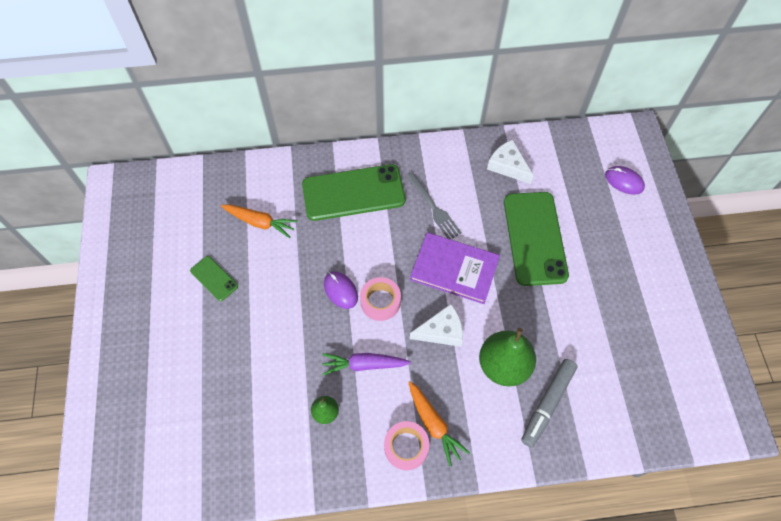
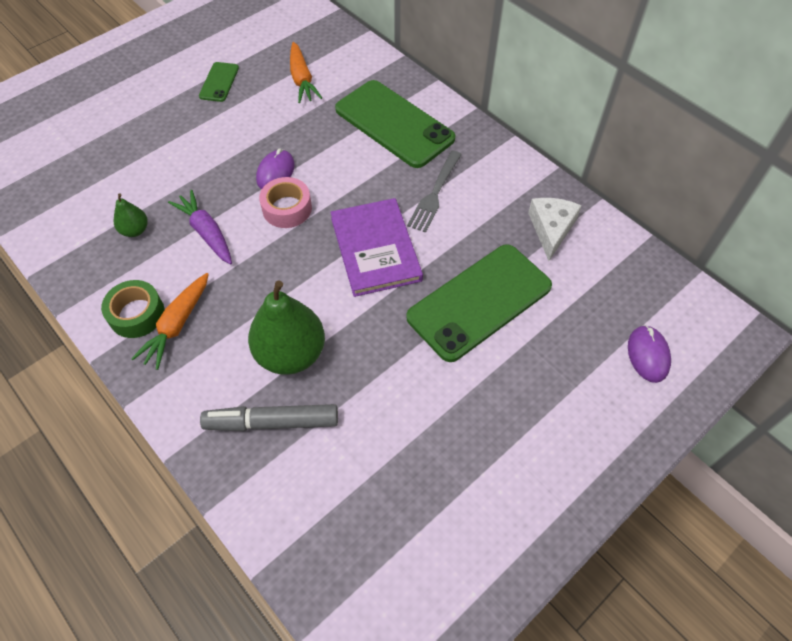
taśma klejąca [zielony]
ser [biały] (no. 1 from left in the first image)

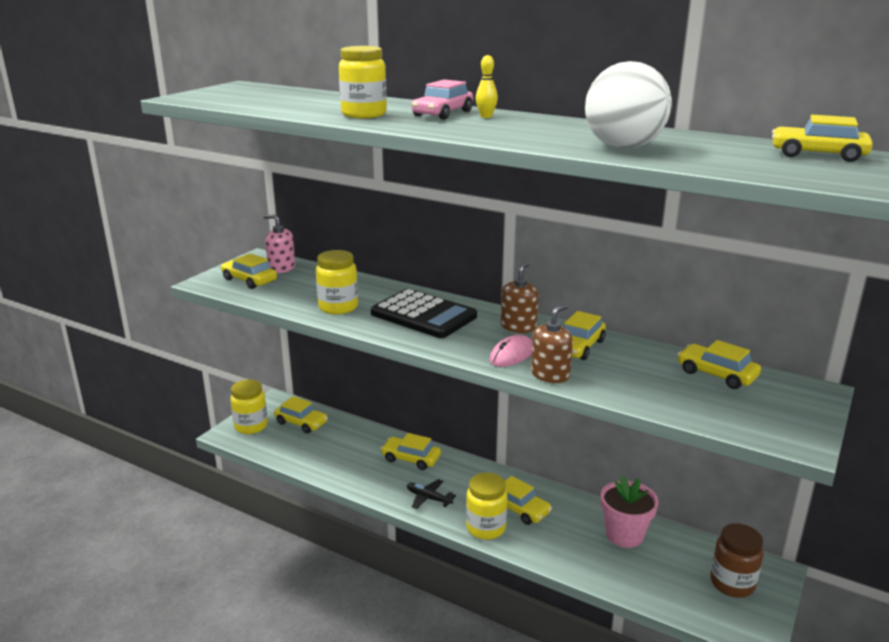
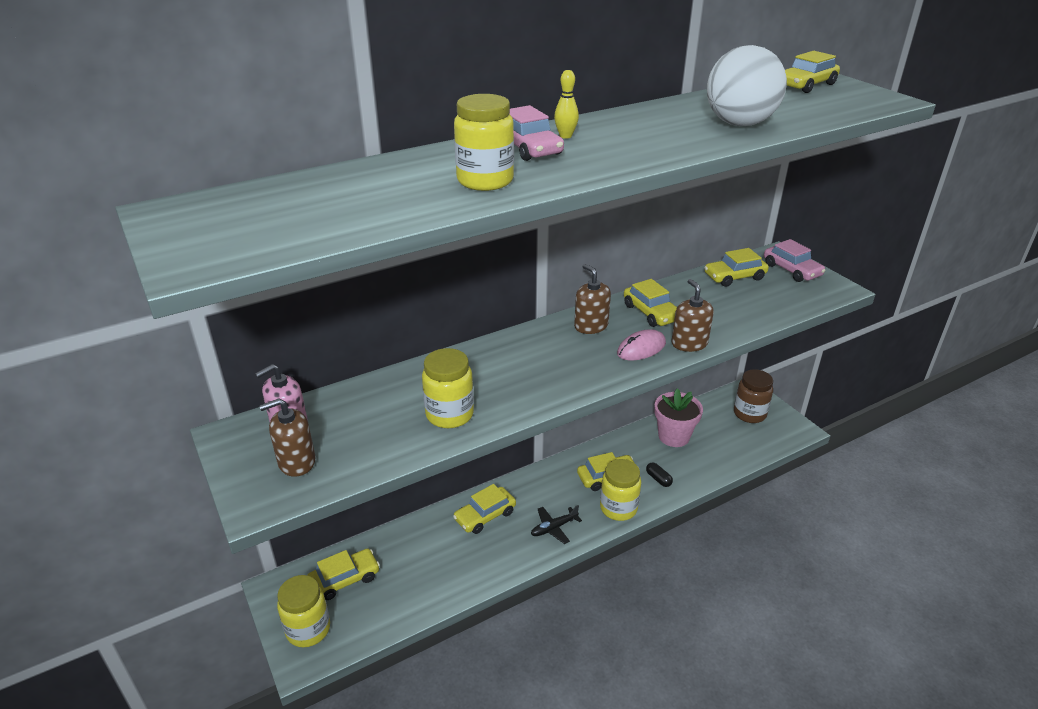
dozownik mydła [brązowy] (no. 1 from left)
kalkulator [czarny]
myszka [różowy]
kapsułka [czarny]
samochód [różowy] (no. 2 from left)

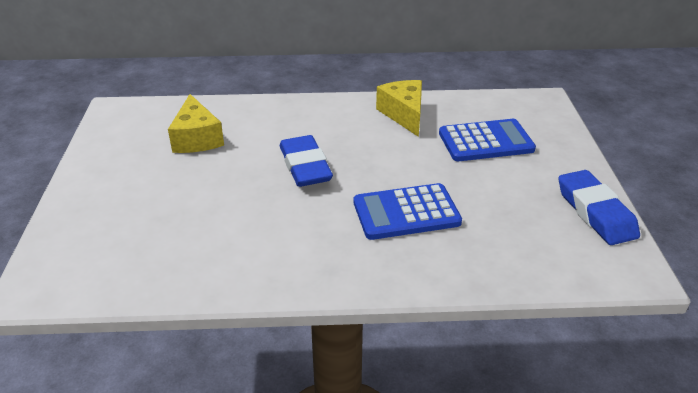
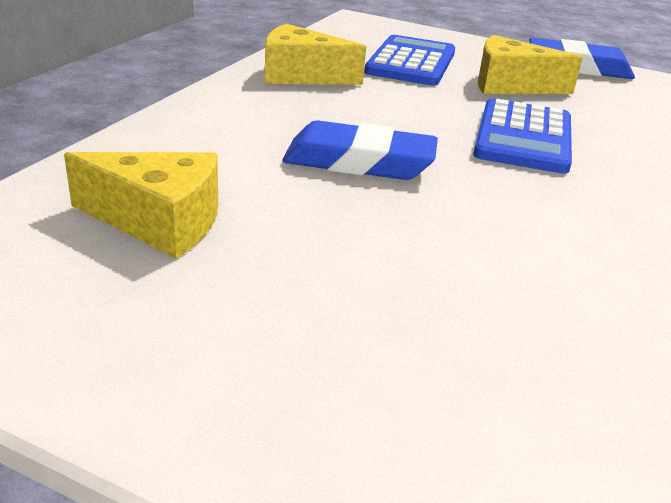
ser [żółty] (no. 3 from left)

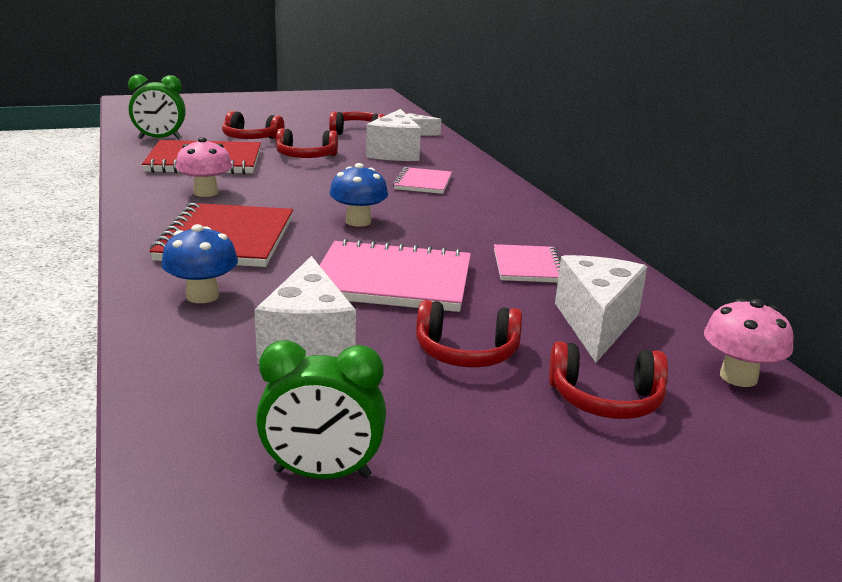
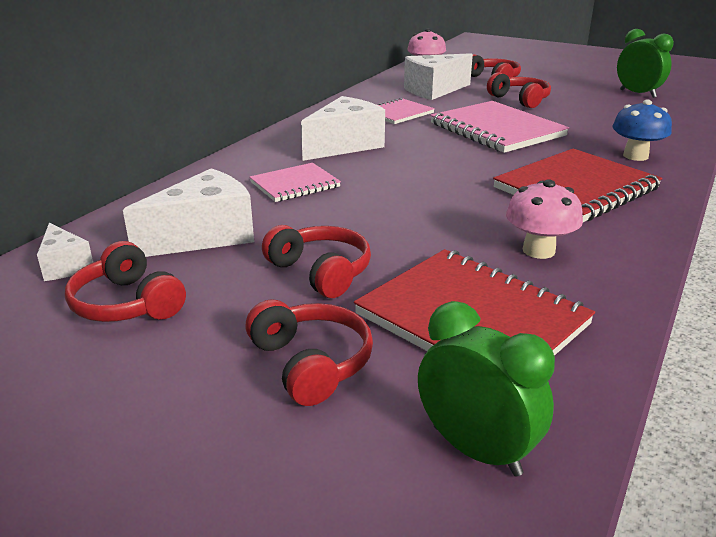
ser [biały] (no. 3 from left)
grzyb [niebieski] (no. 2 from left in the first image)

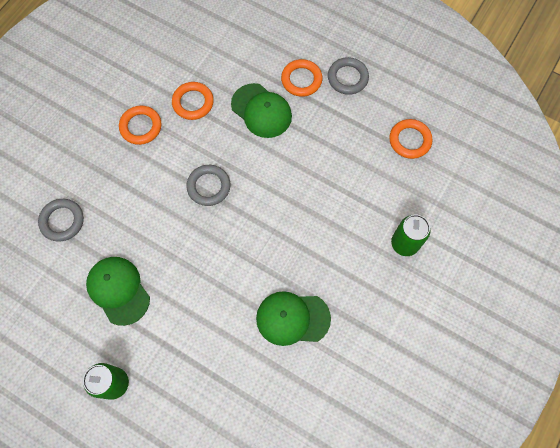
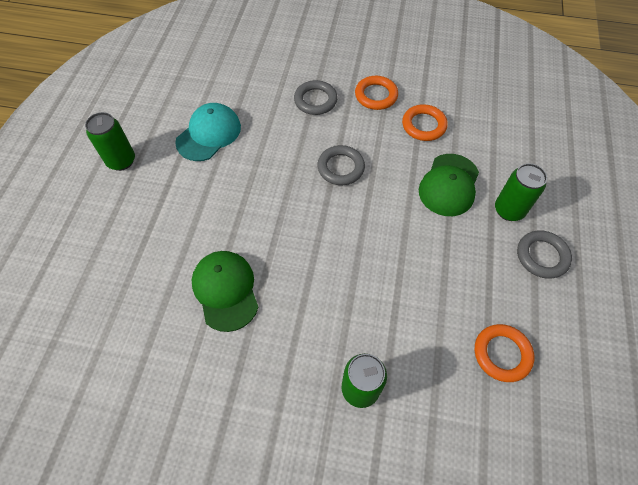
pierścień [szary] (no. 1 from left)
czapka [turkusowy]
puszka [zielony] (no. 3 from left)

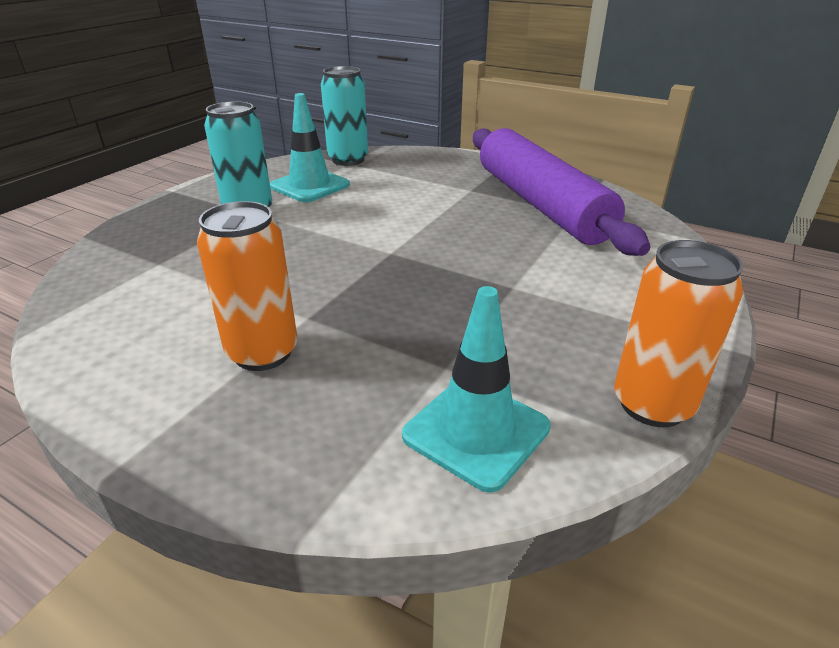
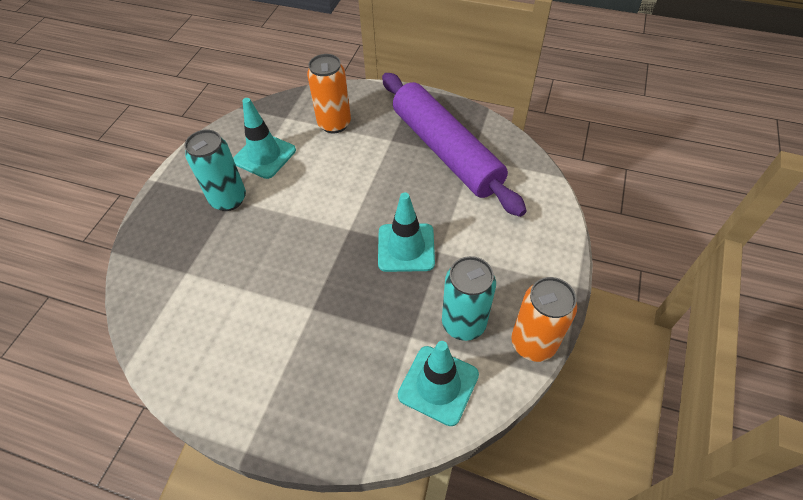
puszka [pomarańczowy] (no. 1 from left)
puszka [turkusowy] (no. 2 from left)
pachołek [turkusowy] (no. 2 from left)

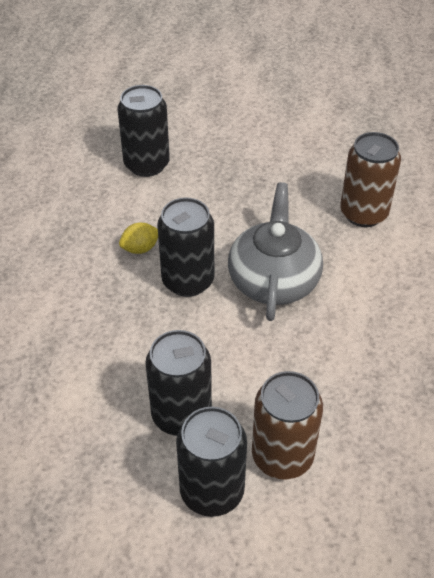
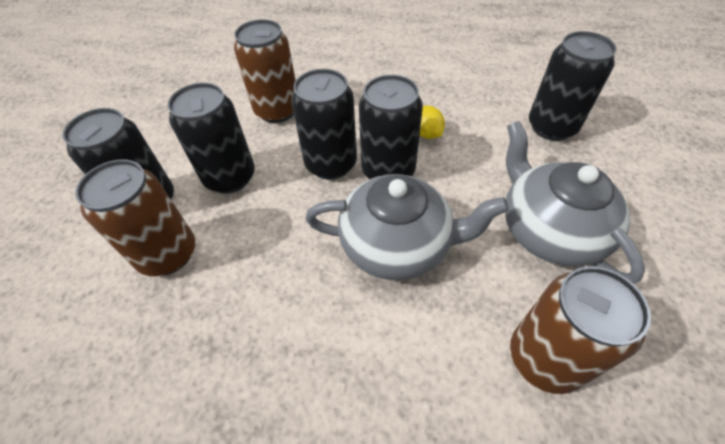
puszka [brązowy] (no. 2 from left)
puszka [czarny] (no. 3 from left)
imbryk [szary] (no. 2 from left)

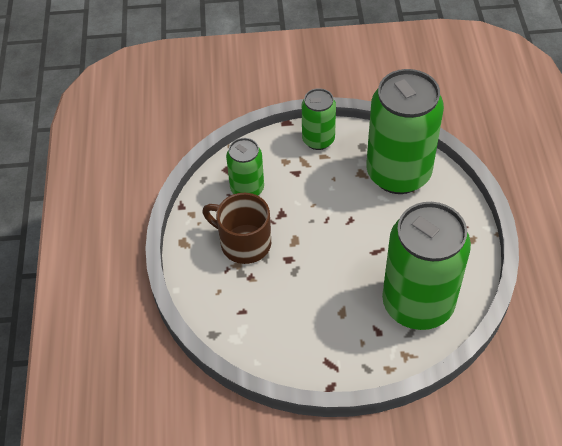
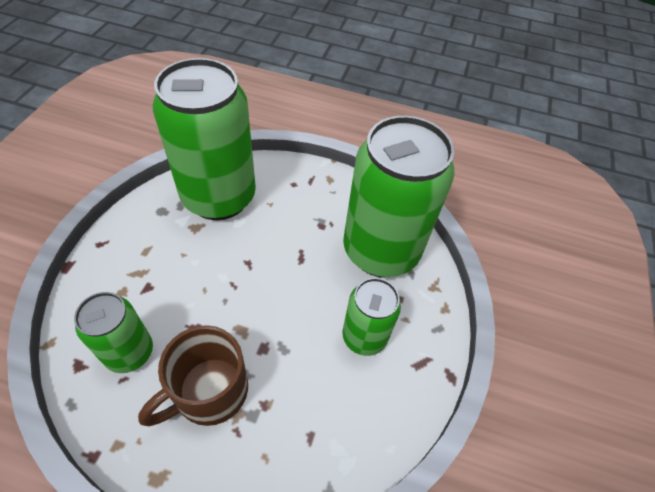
puszka [zielony] (no. 3 from left)

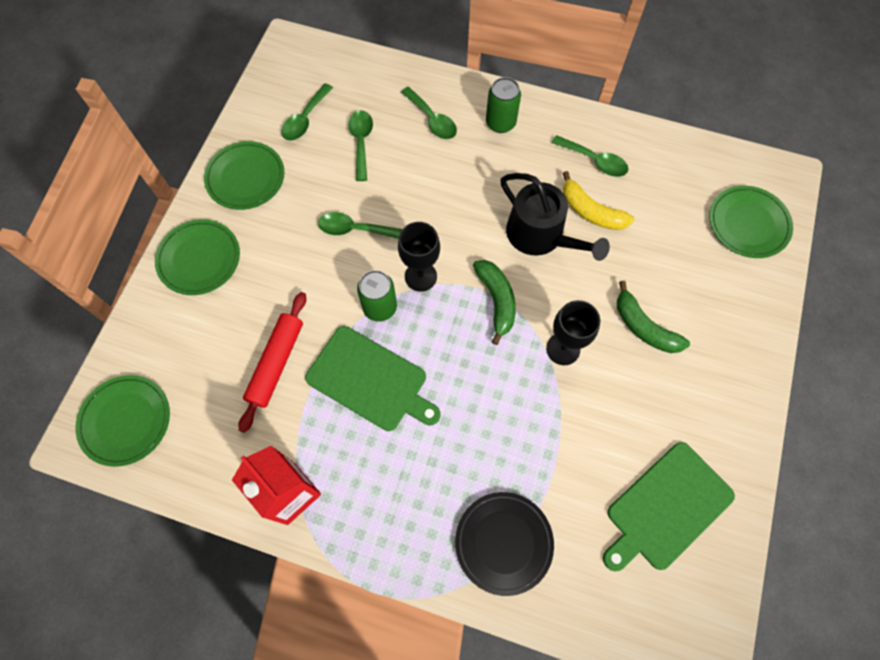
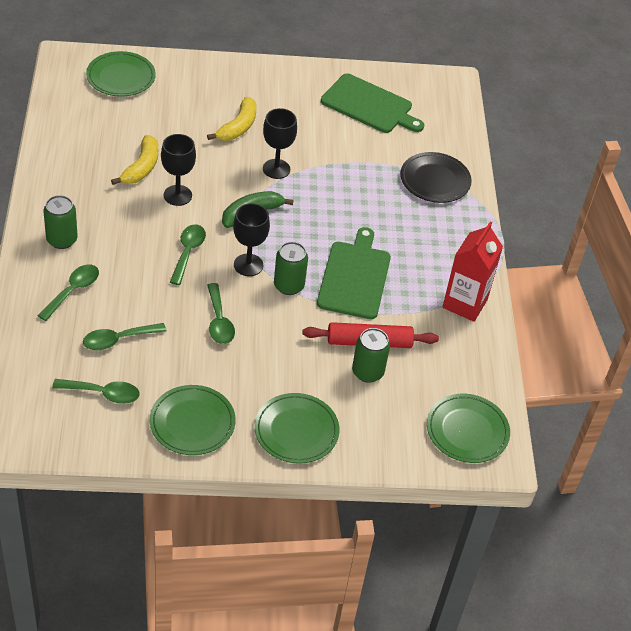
kielich [czarny] (no. 1 from left)
łyżka [zielony] (no. 4 from left)
banan [żółty] (no. 2 from left)
puszka [zielony] (no. 3 from left)

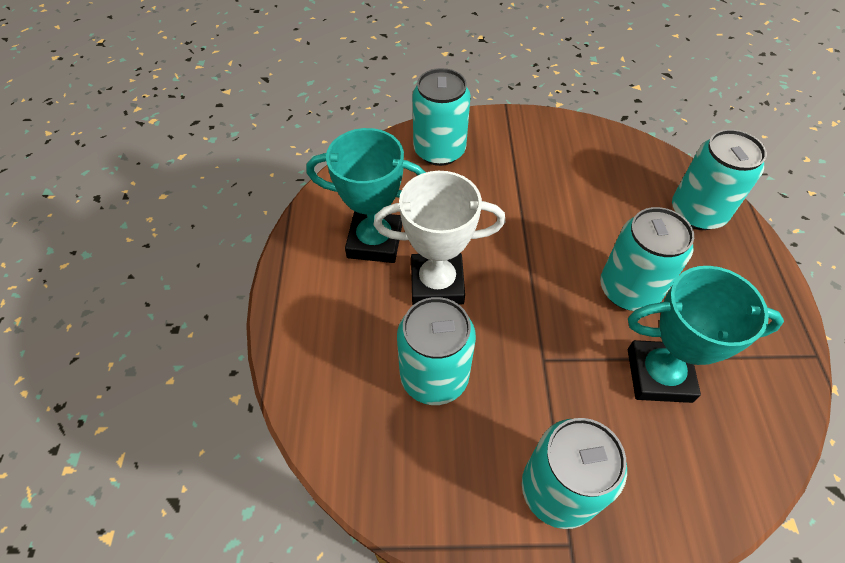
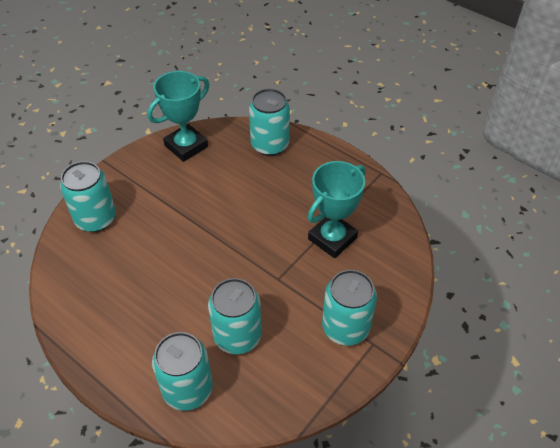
puchar [turkusowy] (no. 1 from left)
puchar [biały]
puszka [turkusowy] (no. 2 from left)

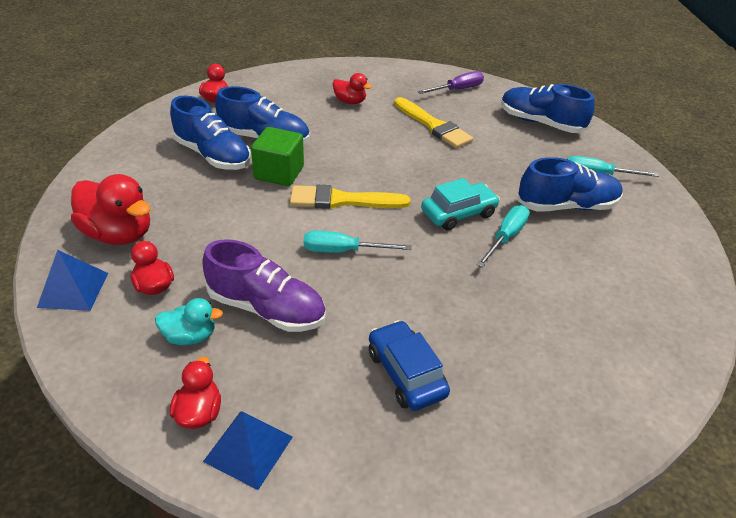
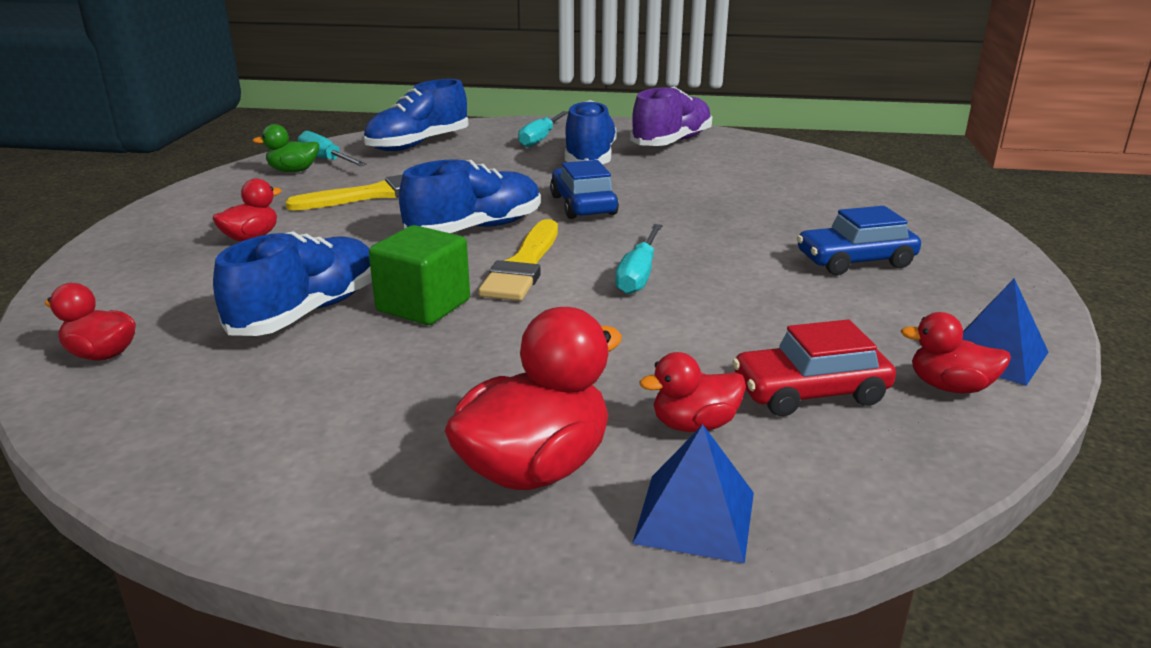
samochód [czerwony]
but [niebieski] (no. 3 from left)
but [fioletowy]
kaczka [zielony]
samochód [niebieski] (no. 1 from left)
śrubokręt [turkusowy] (no. 1 from left)

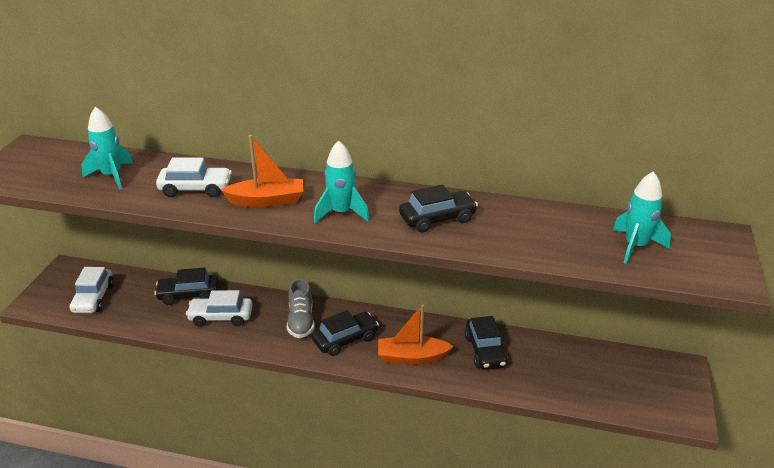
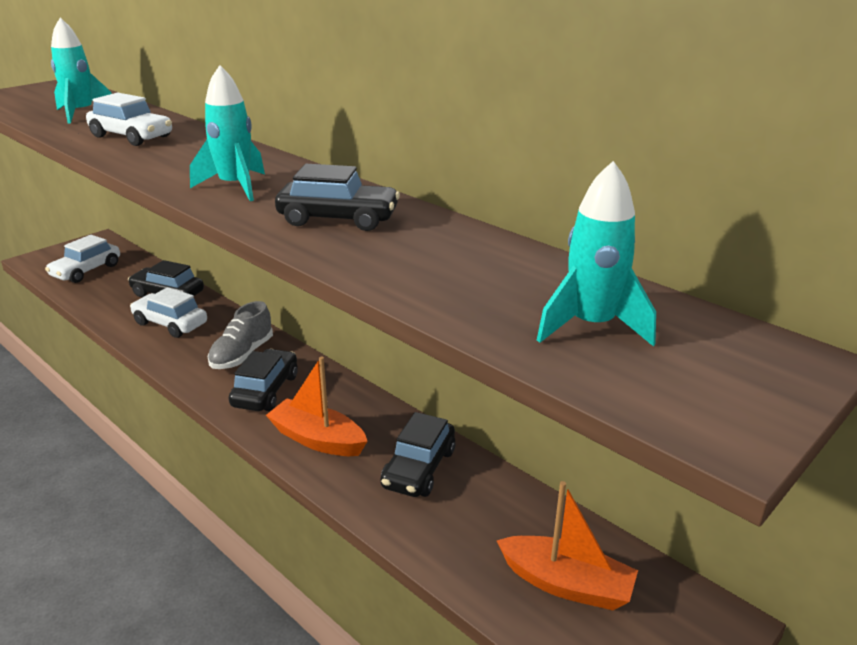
łódka [pomarańczowy] (no. 2 from left)
samochód [czarny] (no. 2 from left)

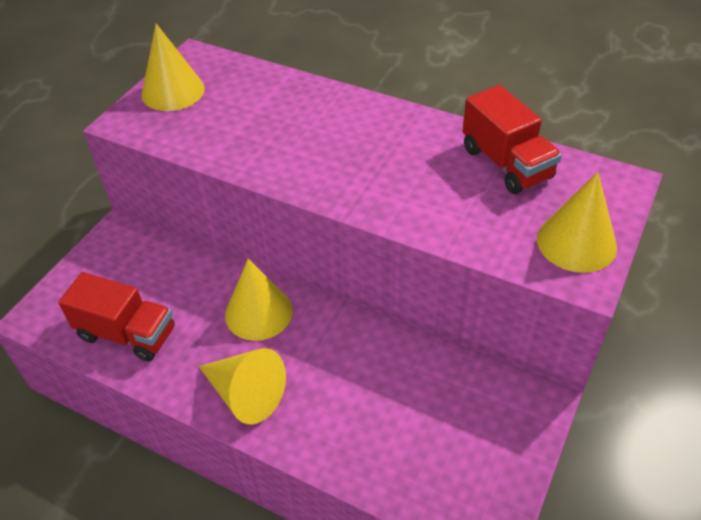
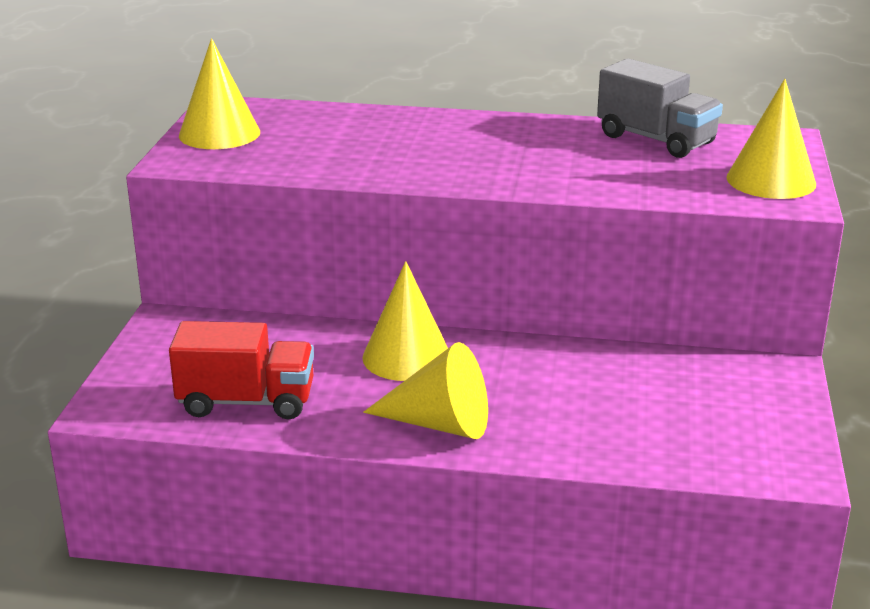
ciężarówka [szary]

